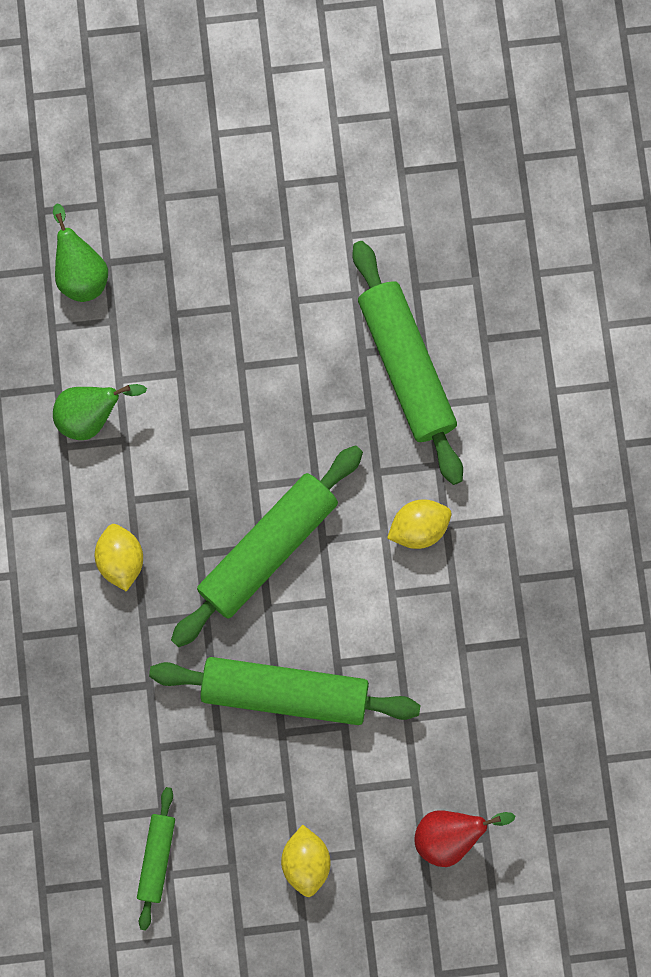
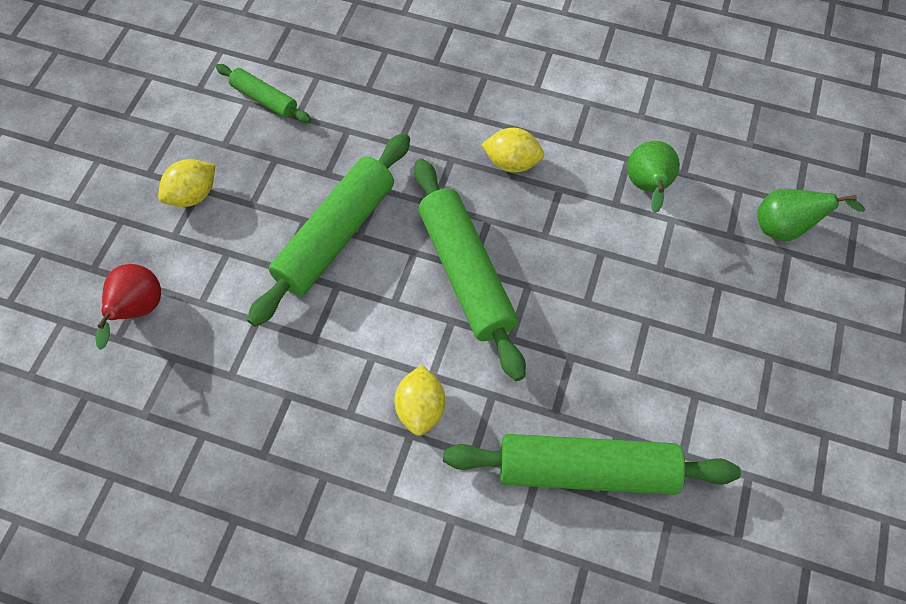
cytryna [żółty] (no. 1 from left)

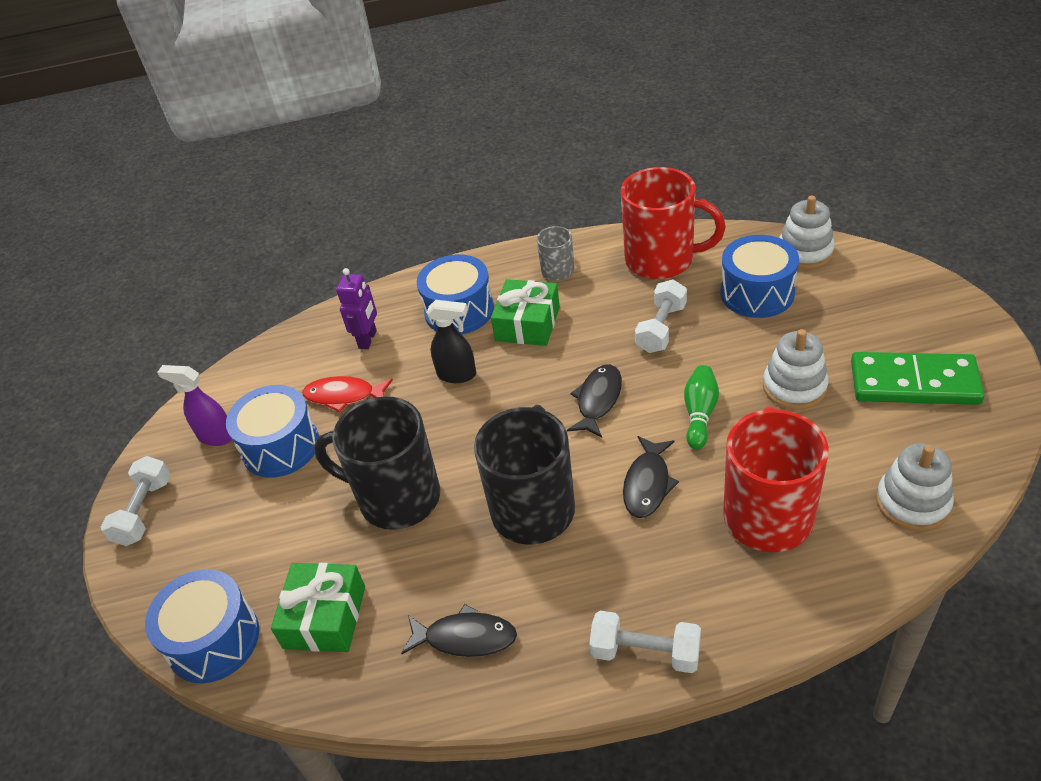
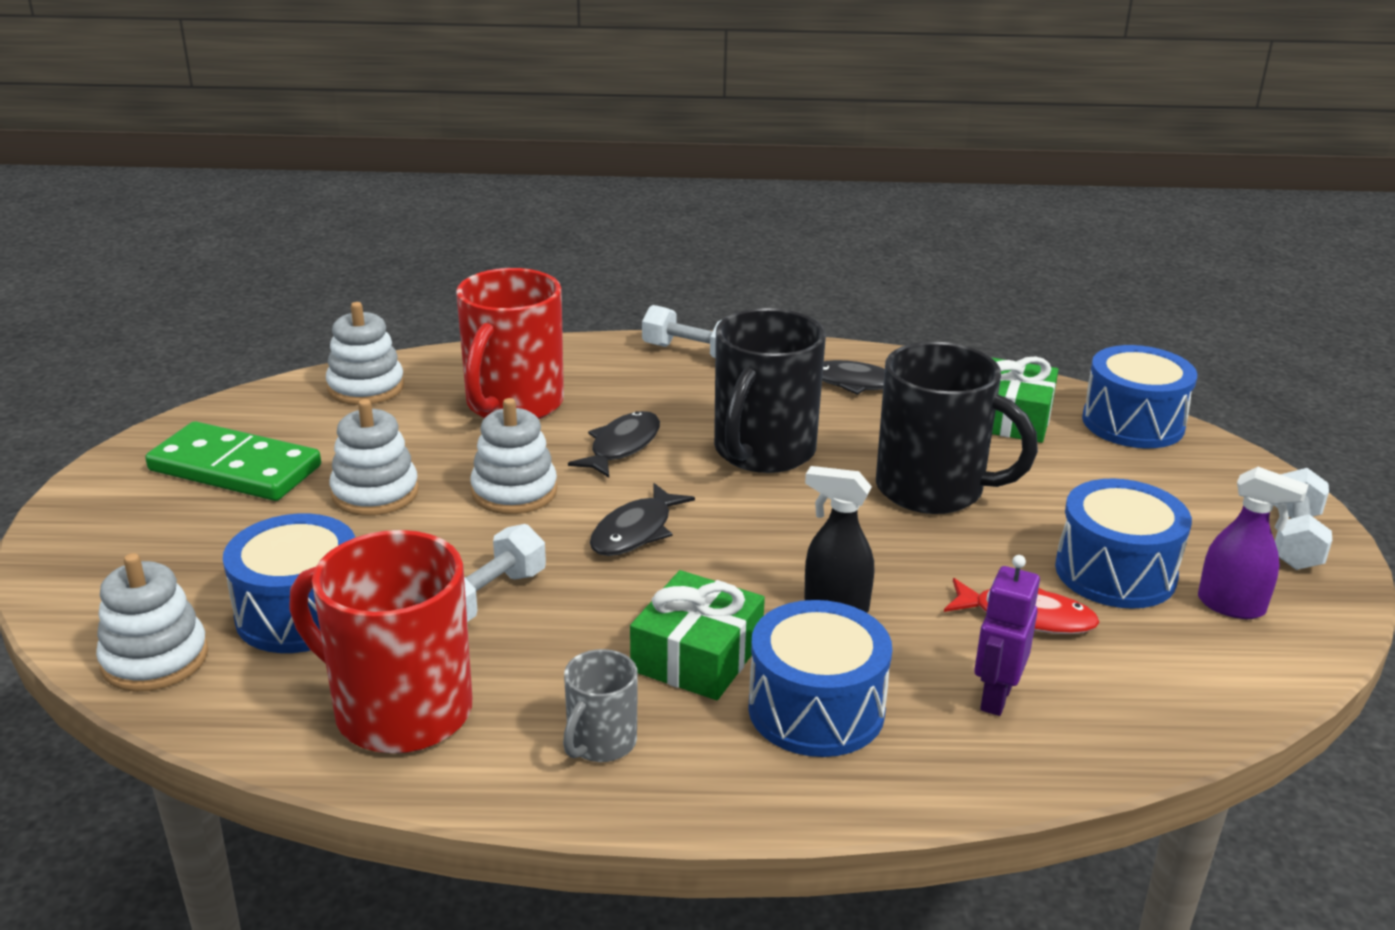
zabawka nakładanka [biały] (no. 4 from left)

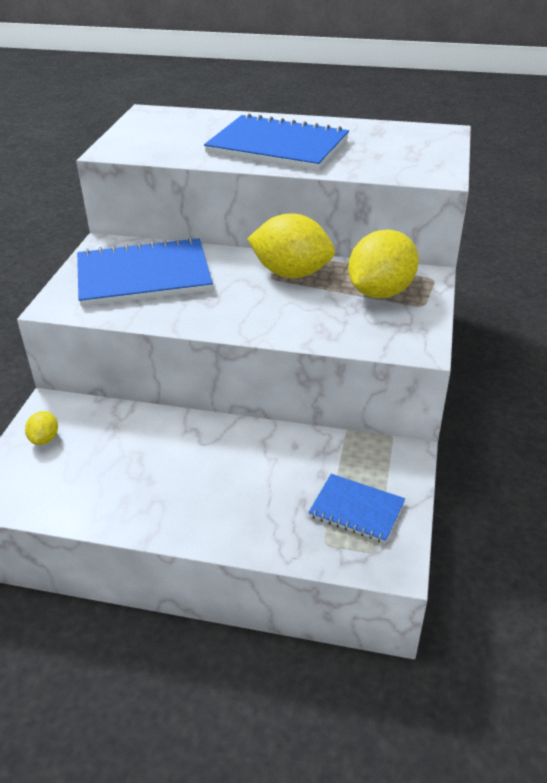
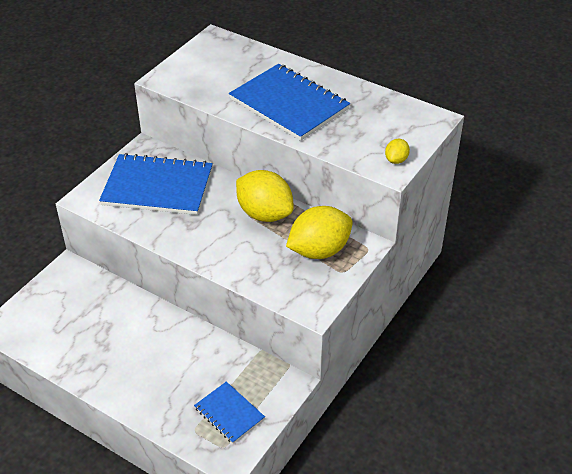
cytryna [żółty] (no. 3 from left)

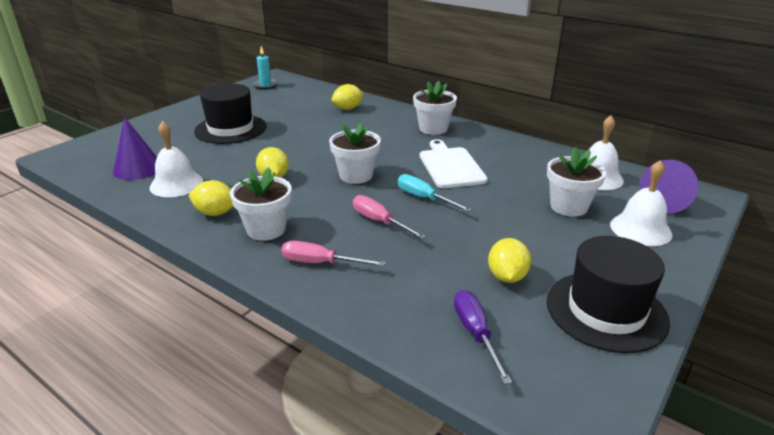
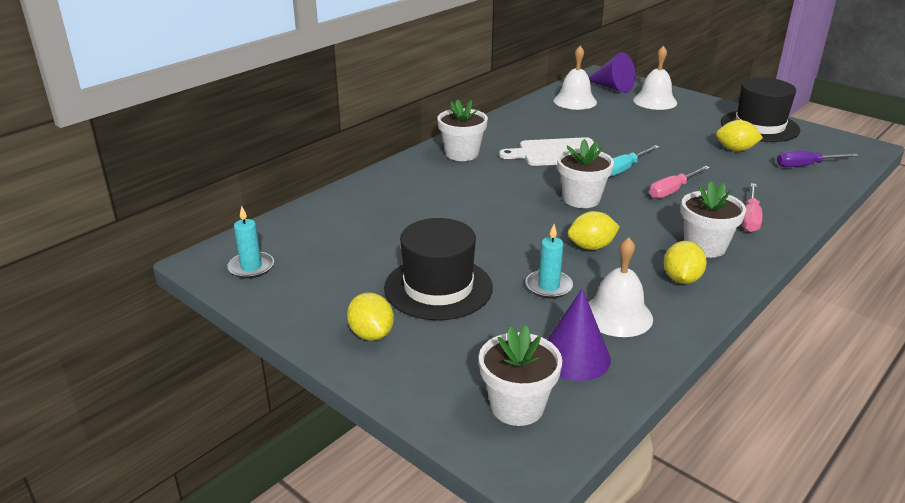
cytryna [żółty] (no. 1 from left)
doniczka [biały] (no. 2 from left)
świeca [turkusowy] (no. 2 from left)

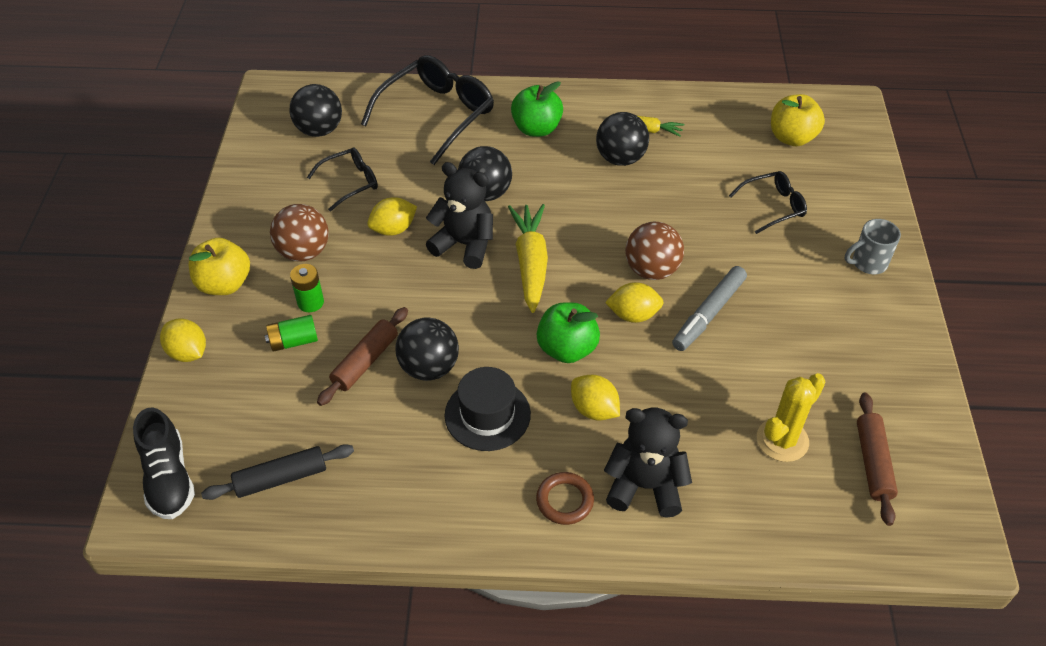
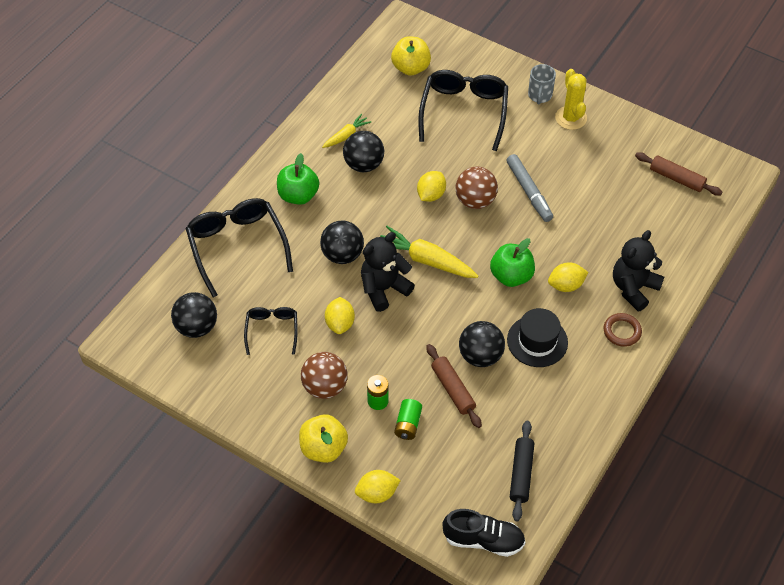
cytryna [żółty] (no. 3 from left)
okulary [czarny] (no. 3 from left)
kaktus [żółty]

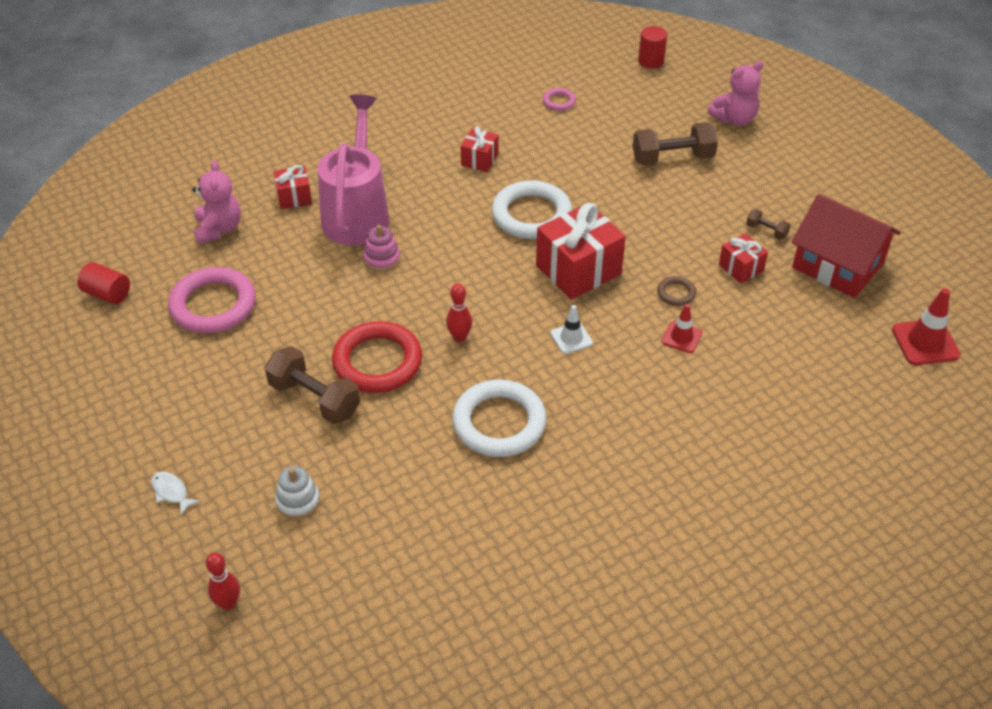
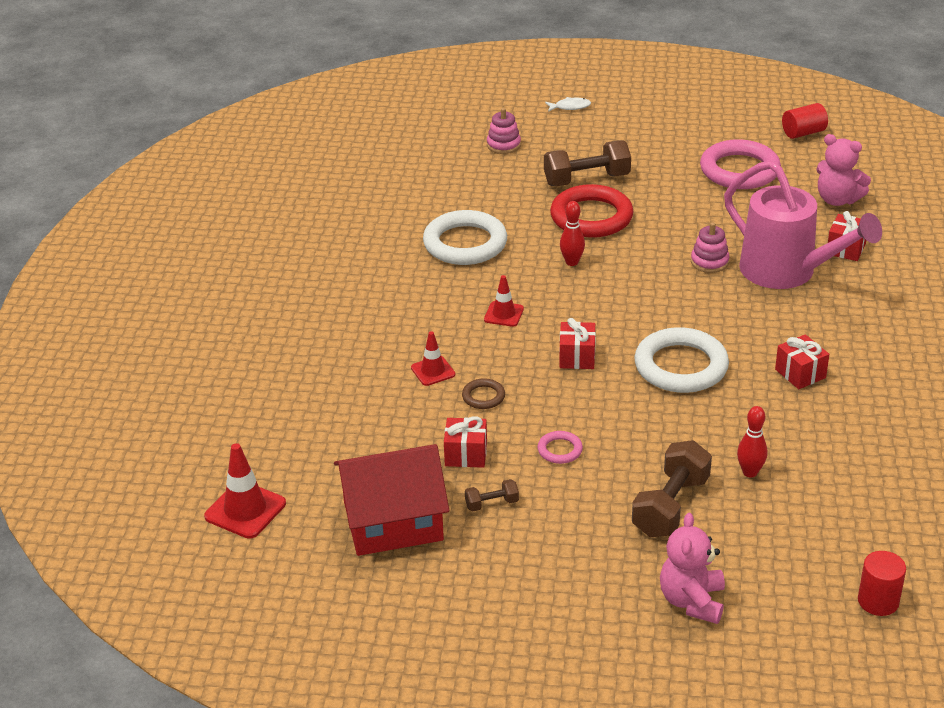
kręgiel [czerwony] (no. 2 from left)
zabawka nakładanka [różowy] (no. 1 from left)
prezent [czerwony] (no. 2 from left)
pierścień [różowy] (no. 1 from left)
pachołek [czerwony] (no. 3 from left)

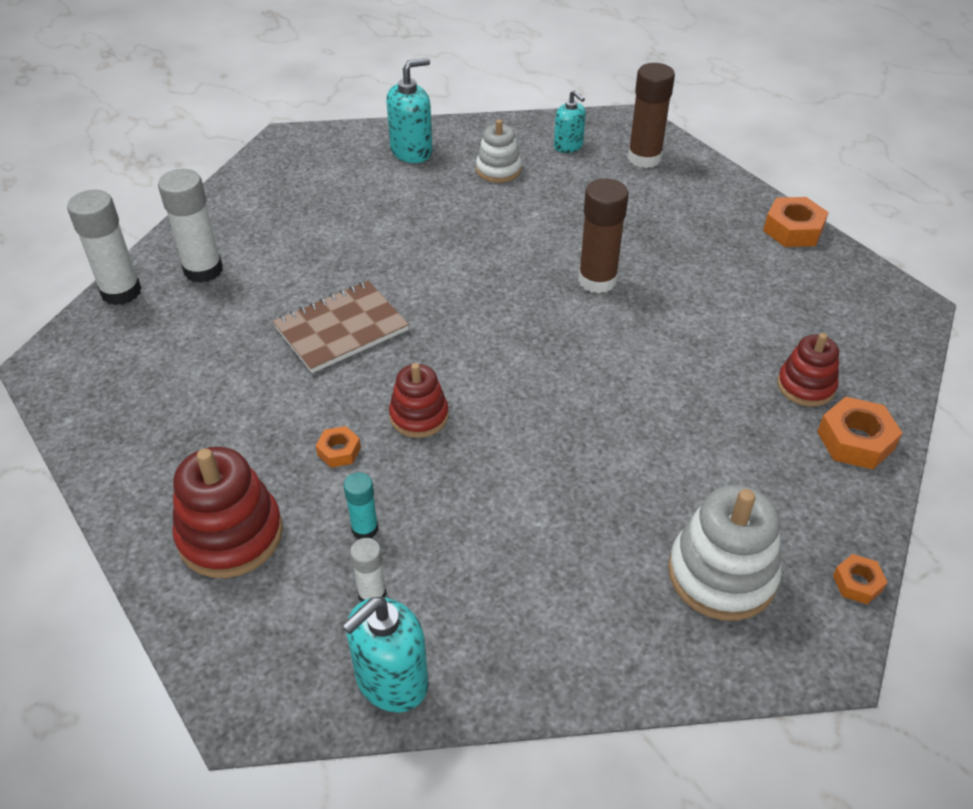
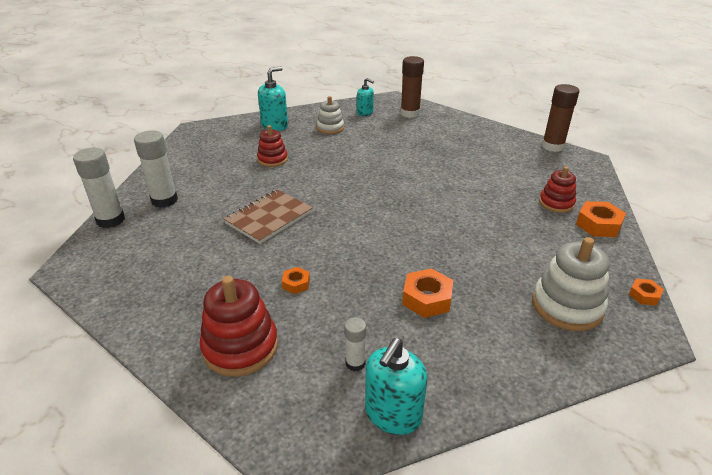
klej w sztyfcie [turkusowy]
zabawka nakładanka [czerwony] (no. 2 from left)
klej w sztyfcie [brązowy] (no. 2 from left)
nakrętka [pomarańczowy] (no. 2 from left)

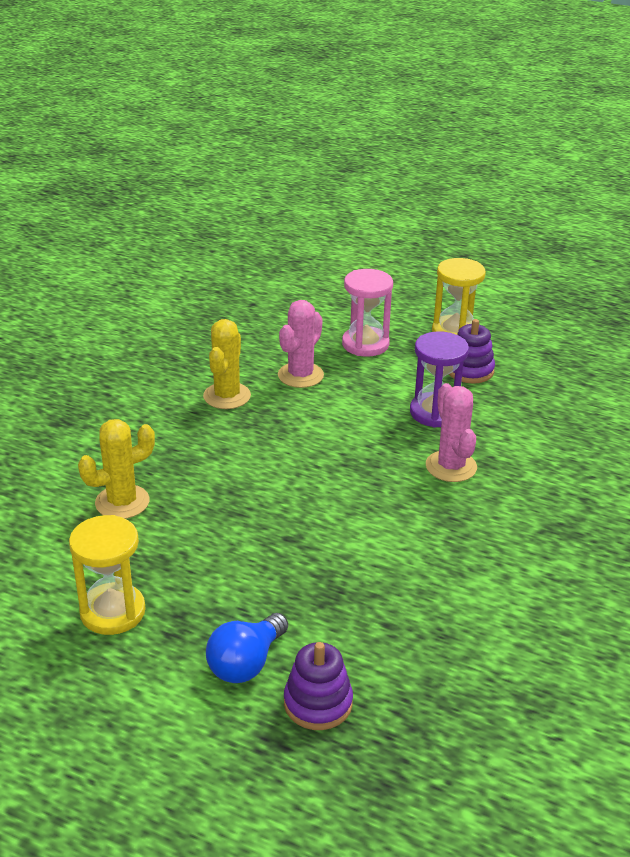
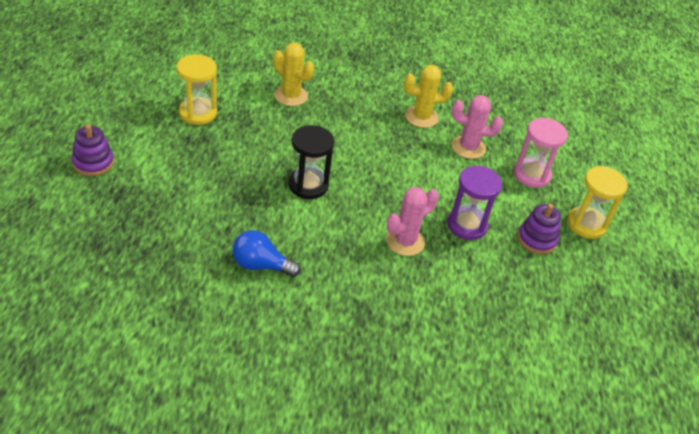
żarówka [niebieski]
zabawka nakładanka [fioletowy] (no. 1 from left)
klepsydra [czarny]

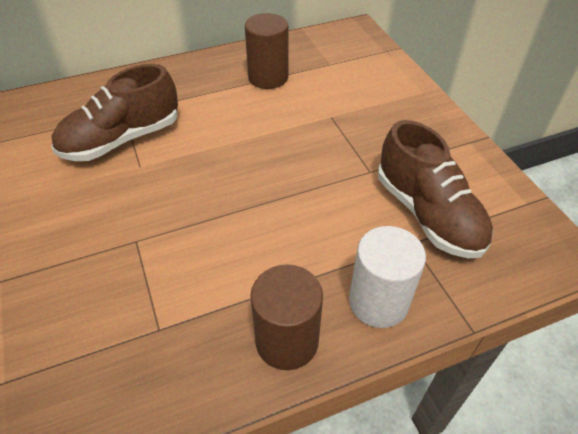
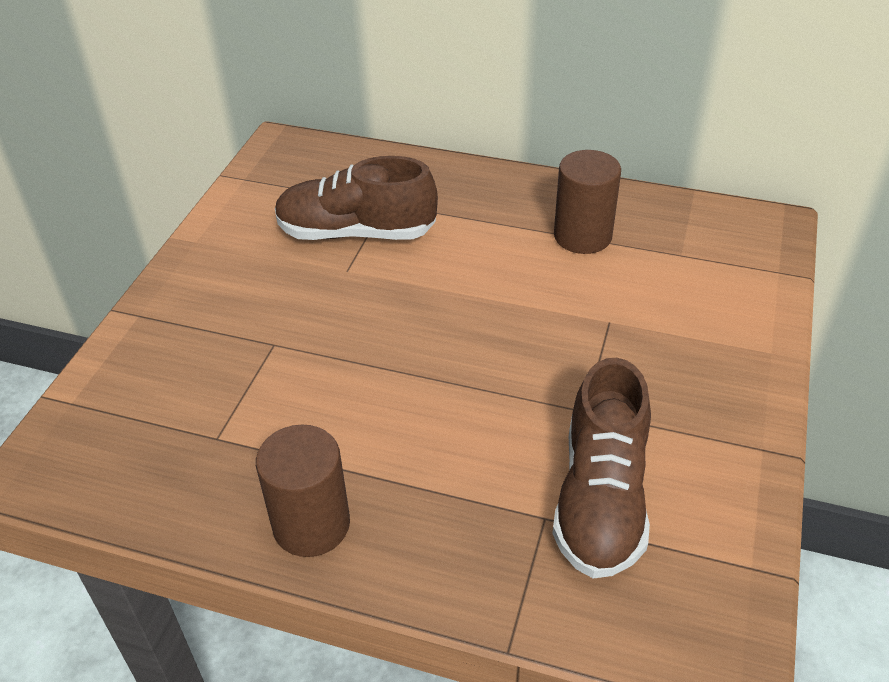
walec [biały]

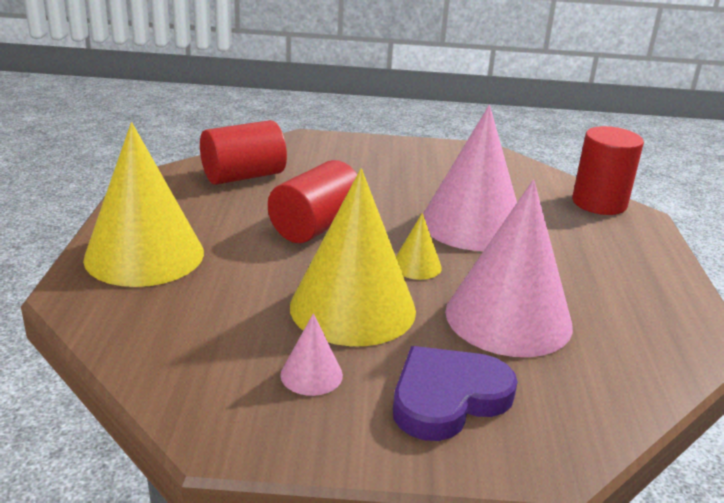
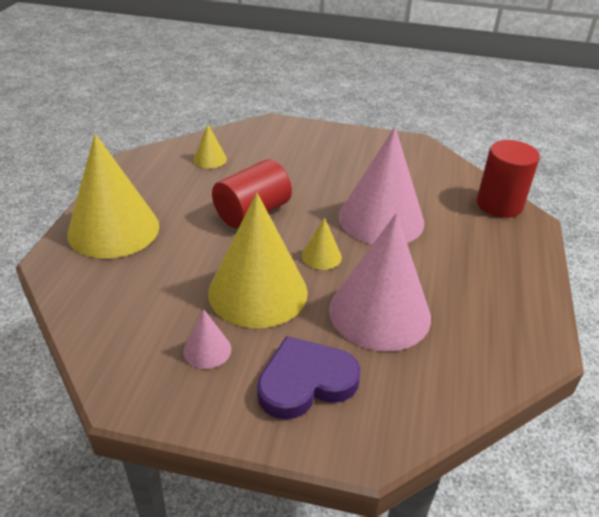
stożek [żółty] (no. 2 from left)

